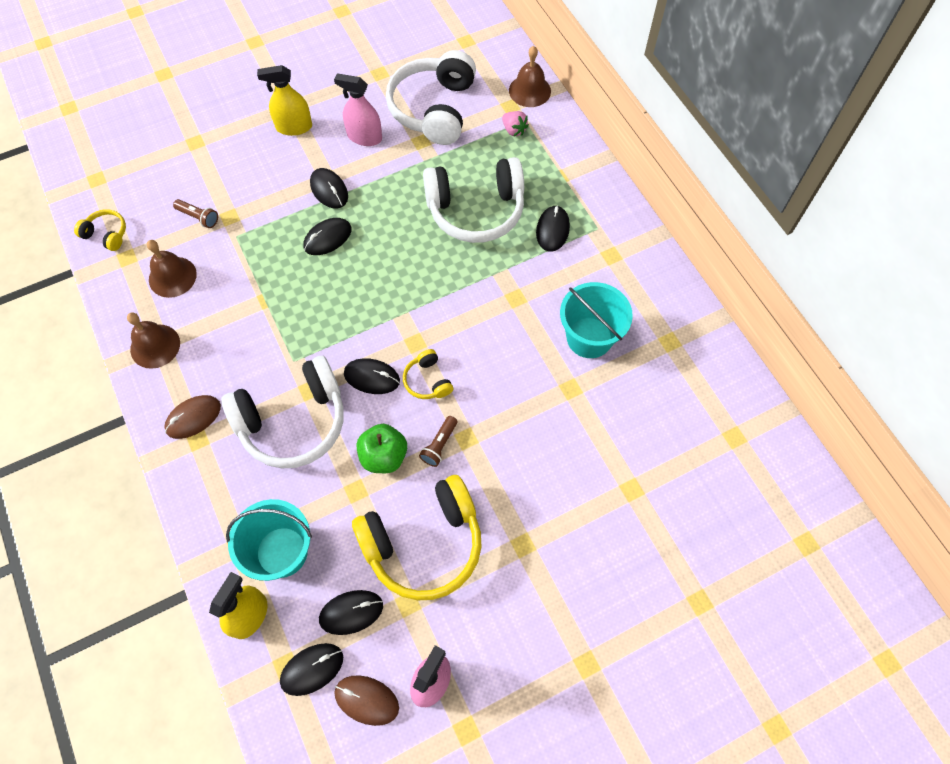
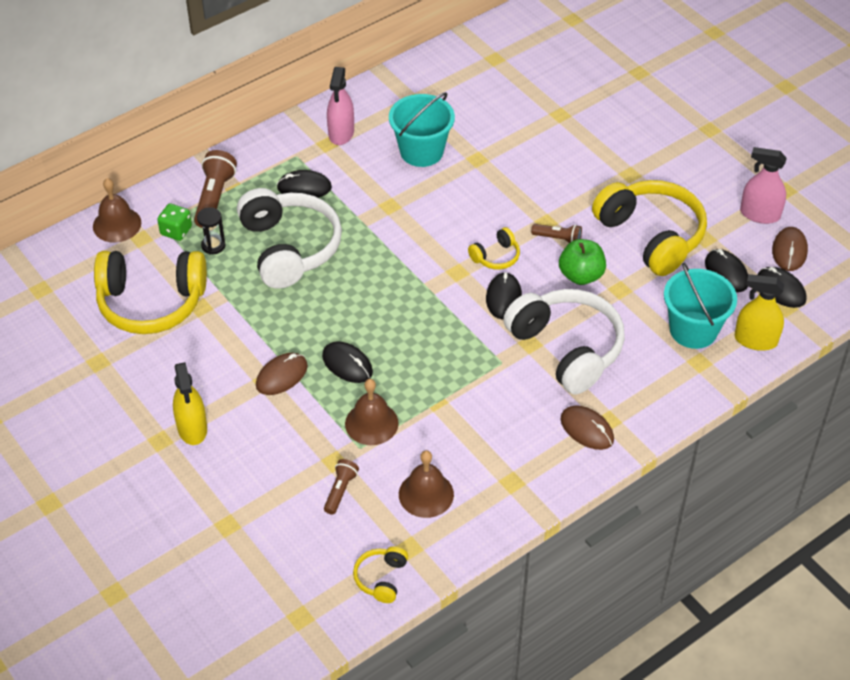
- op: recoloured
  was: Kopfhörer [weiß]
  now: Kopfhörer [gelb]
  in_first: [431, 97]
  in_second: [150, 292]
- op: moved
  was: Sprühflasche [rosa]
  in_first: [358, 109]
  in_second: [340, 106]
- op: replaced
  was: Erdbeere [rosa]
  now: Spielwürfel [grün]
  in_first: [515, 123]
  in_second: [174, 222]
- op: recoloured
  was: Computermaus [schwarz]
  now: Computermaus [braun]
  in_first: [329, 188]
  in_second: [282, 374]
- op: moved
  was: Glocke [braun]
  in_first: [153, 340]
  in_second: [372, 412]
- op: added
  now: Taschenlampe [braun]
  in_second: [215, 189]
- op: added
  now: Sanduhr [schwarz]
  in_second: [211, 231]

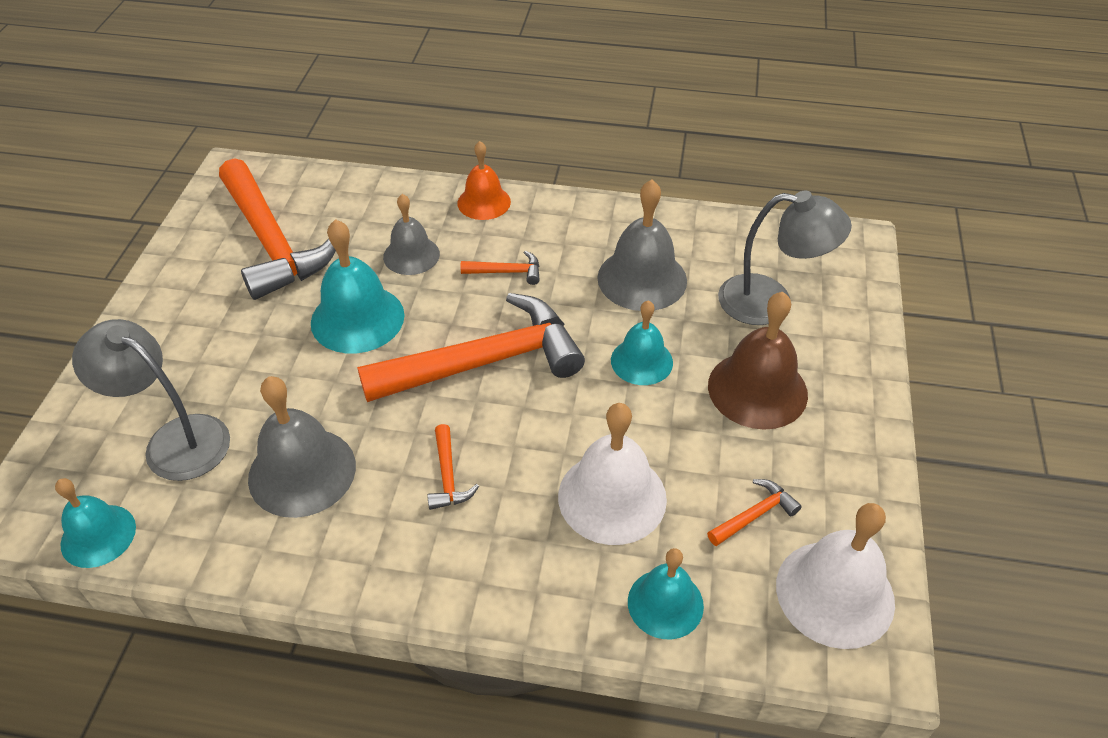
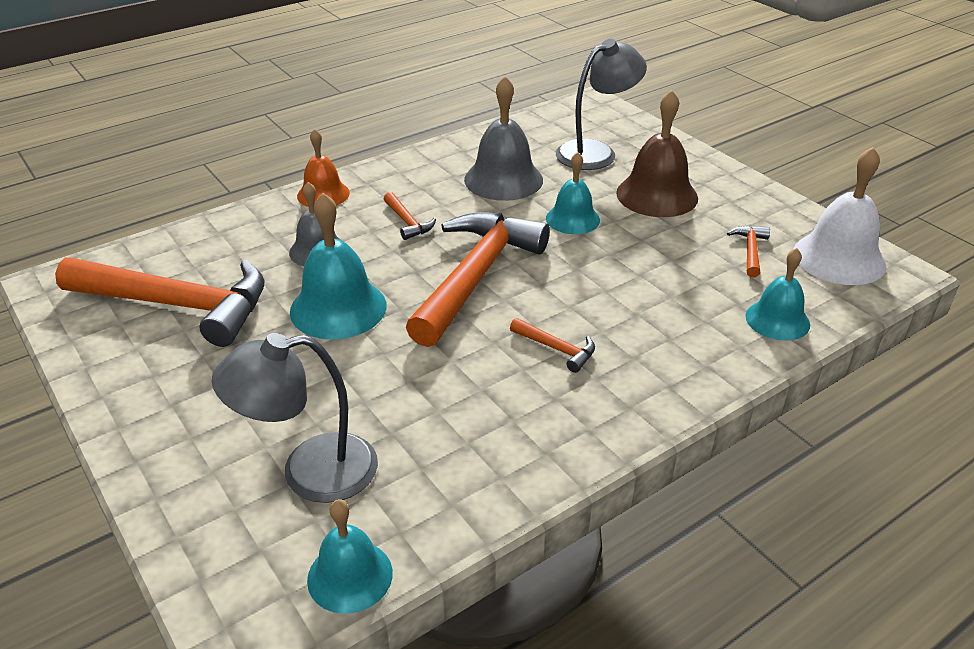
- op: turned
  was: Hammer [orange]
  in_first: [500, 267]
  in_second: [410, 216]
  clockwise: 105
- op: removed
  was: Glocke [grau]
  in_first: [302, 447]
- op: removed
  was: Glocke [weiß]
  in_first: [612, 474]

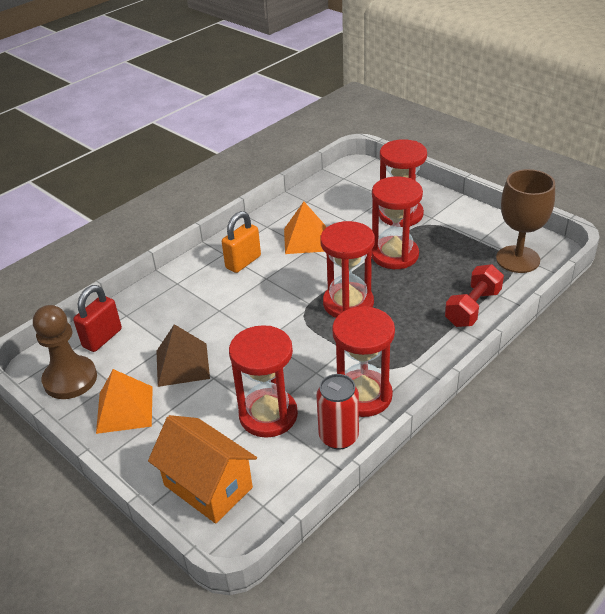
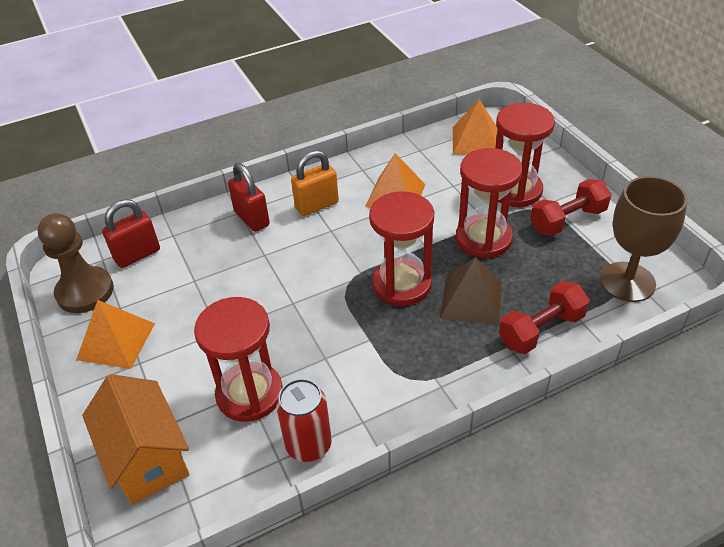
- op: removed
  was: Sanduhr [rot]
  in_first: [363, 361]
- op: moved
  was: Pyramide [braun]
  in_first: [183, 355]
  in_second: [471, 291]
- op: added
  now: Pyramide [orange]
  in_second: [475, 127]
- op: added
  now: Vorhängeschloss [rot]
  in_second: [249, 197]
- op: added
  now: Hantel [rot]
  in_second: [571, 207]

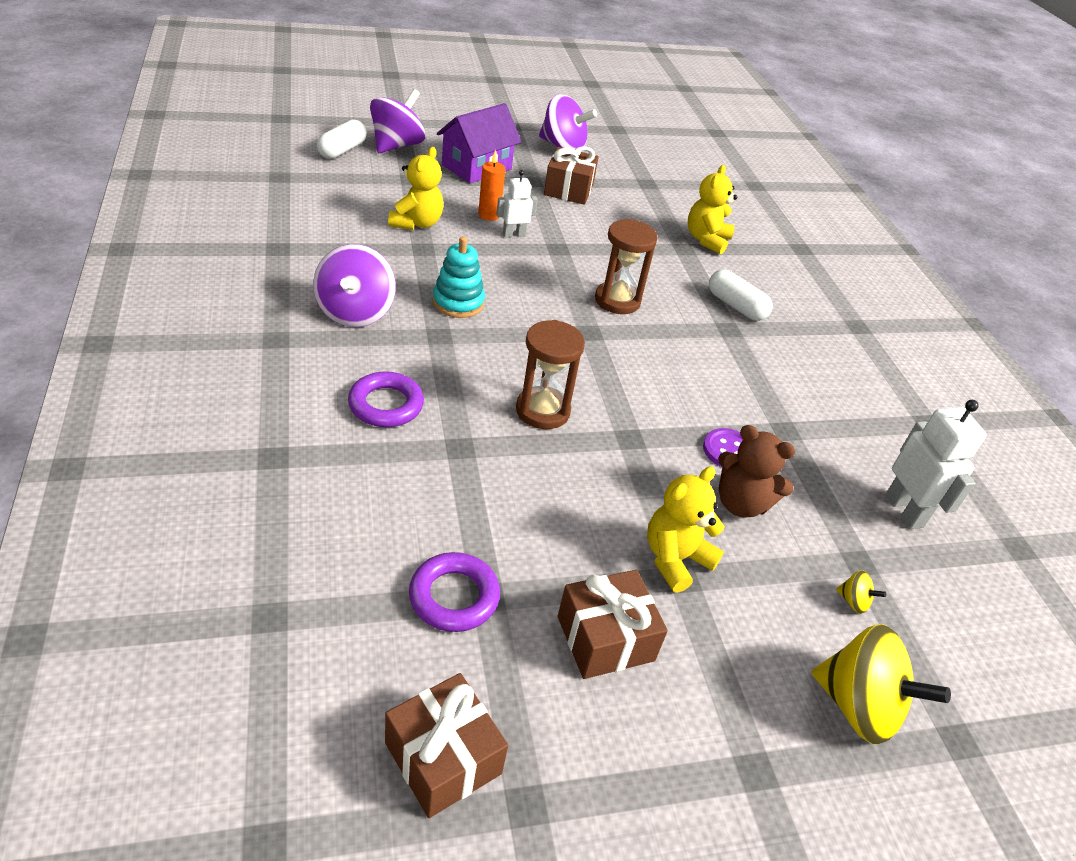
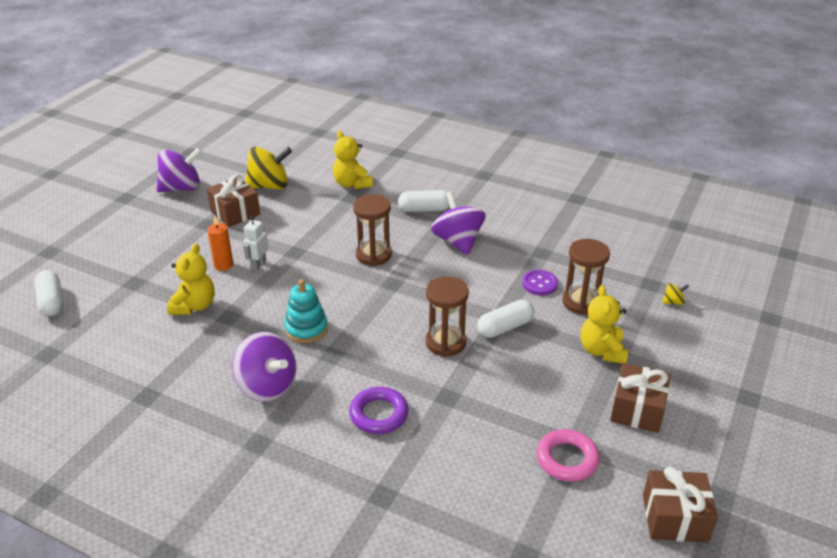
- op: moved
  was: Kreisel [lila]
  in_first: [398, 121]
  in_second: [458, 223]
- op: removed
  was: Haus [lila]
  in_first: [479, 143]
- op: turned
  was: Teddybär [gelb]
  in_first: [415, 188]
  in_second: [191, 279]
  clockwise: 45
- op: removed
  was: Roboter [weiß]
  in_first: [936, 464]
- op: replaced
  was: Teddybär [braun]
  now: Sanduhr [braun]
  in_first: [757, 471]
  in_second: [586, 277]
- op: recoloured
  was: Ring [lila]
  now: Ring [rosa]
  in_first: [454, 592]
  in_second: [568, 455]
- op: moved
  was: Kreisel [gelb]
  in_first: [881, 684]
  in_second: [268, 168]
- op: added
  now: Kapsel [weiß]
  in_second: [505, 318]

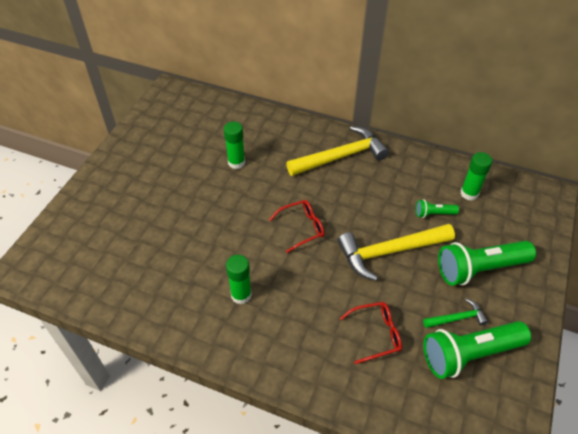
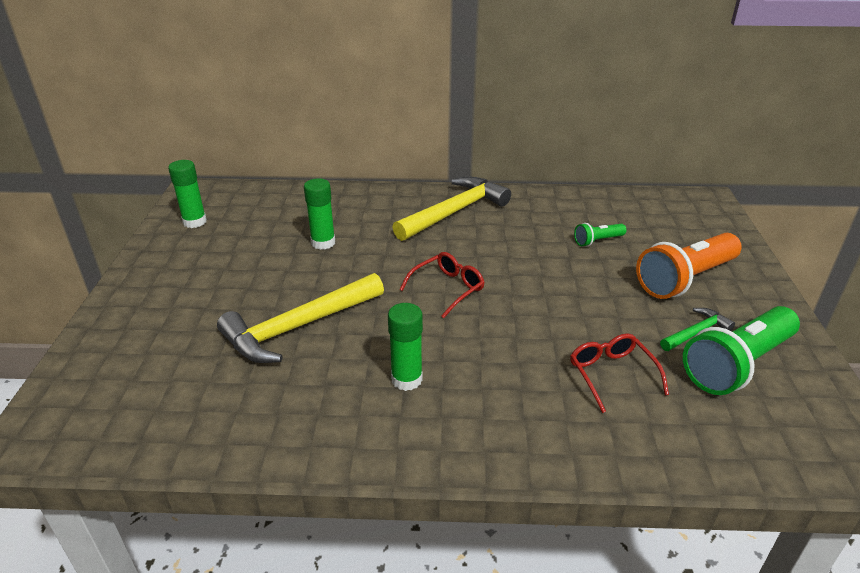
- op: moved
  was: Klebestift [grün]
  in_first: [476, 176]
  in_second: [187, 194]
- op: moved
  was: Hammer [gelb]
  in_first: [396, 252]
  in_second: [300, 318]
- op: recoloured
  was: Taschenlampe [grün]
  now: Taschenlampe [orange]
  in_first: [487, 263]
  in_second: [689, 266]
- op: turned
  was: Brille [rot]
  in_first: [371, 333]
  in_second: [619, 373]
  clockwise: -75

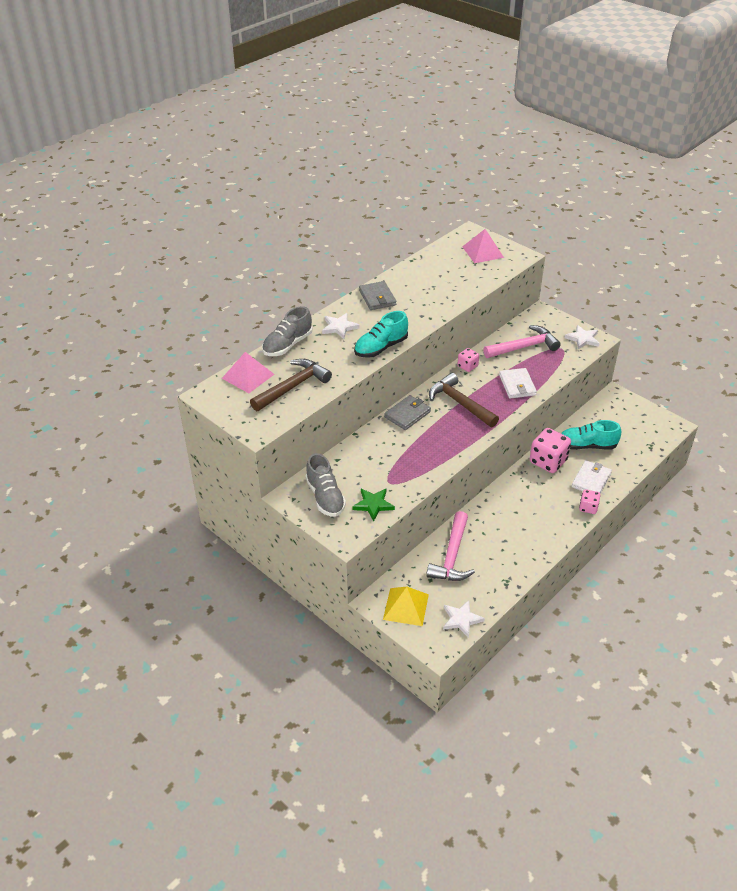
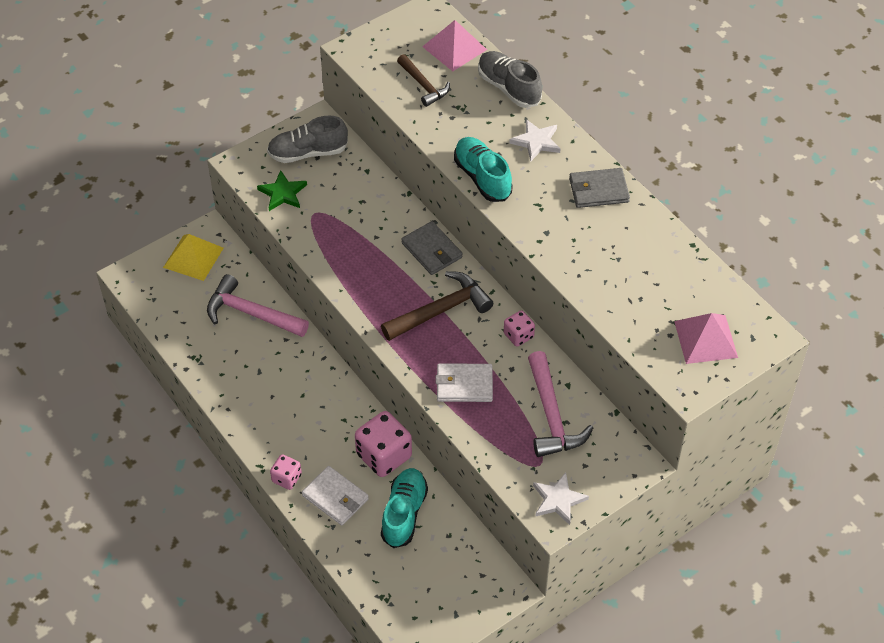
- op: resized
  was: Hammer [braun]
  in_first: [291, 385]
  in_second: [423, 80]
  ratio: 0.64
- op: removed
  was: Stern [weiß]
  in_first: [464, 619]

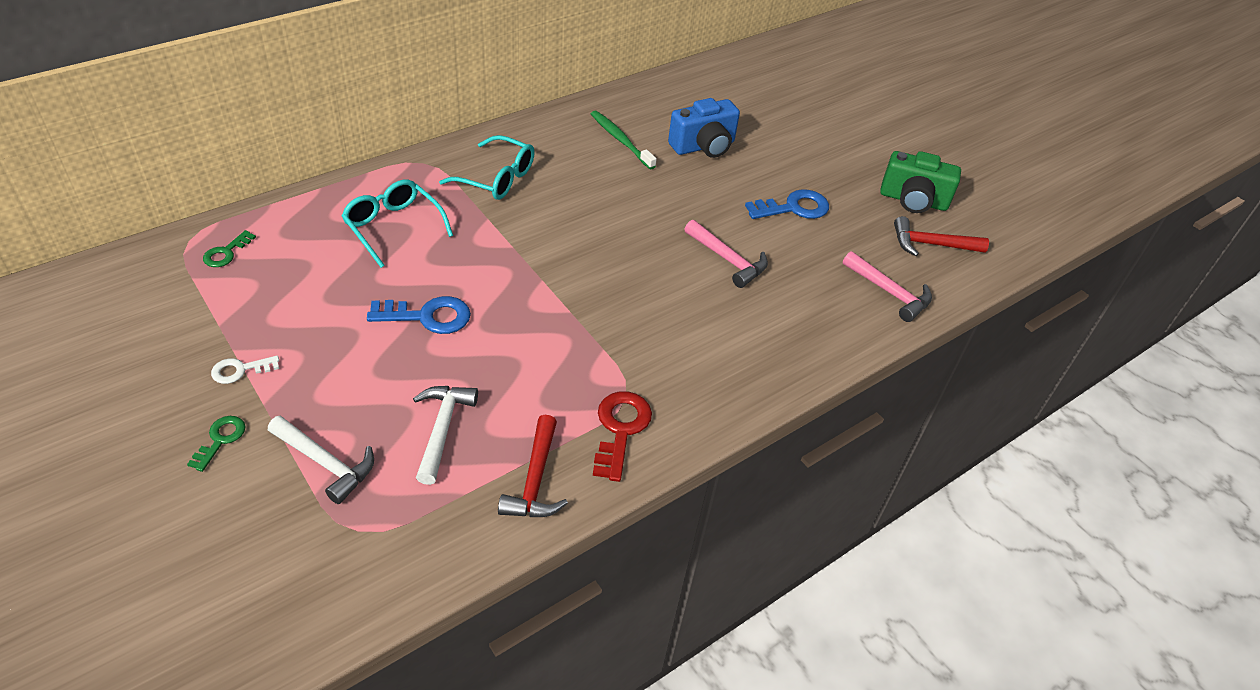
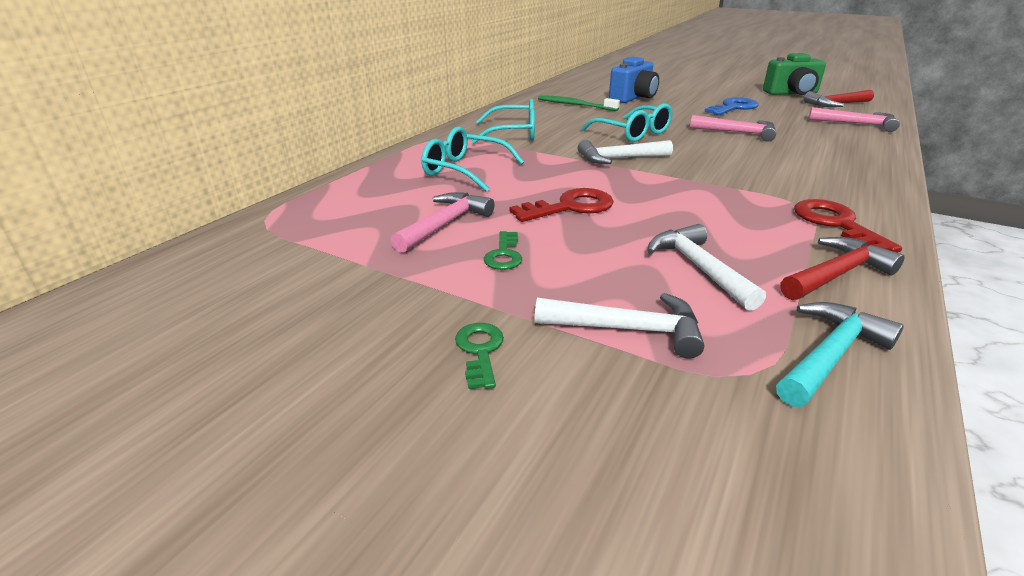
- op: moved
  was: Schlüssel [grün]
  in_first: [229, 248]
  in_second: [503, 250]
- op: recoloured
  was: Schlüssel [blau]
  now: Schlüssel [rot]
  in_first: [419, 315]
  in_second: [561, 205]
- op: removed
  was: Schlüssel [weiß]
  in_first: [245, 370]
- op: turned
  was: Hammer [rot]
  in_first: [533, 466]
  in_second: [842, 268]
  clockwise: -105
- op: added
  now: Brille [türkis]
  in_second: [626, 122]
- op: added
  now: Hammer [weiß]
  in_second: [625, 152]
- op: added
  now: Hammer [rosa]
  in_second: [443, 222]
- op: added
  now: Hammer [türkis]
  in_second: [840, 354]

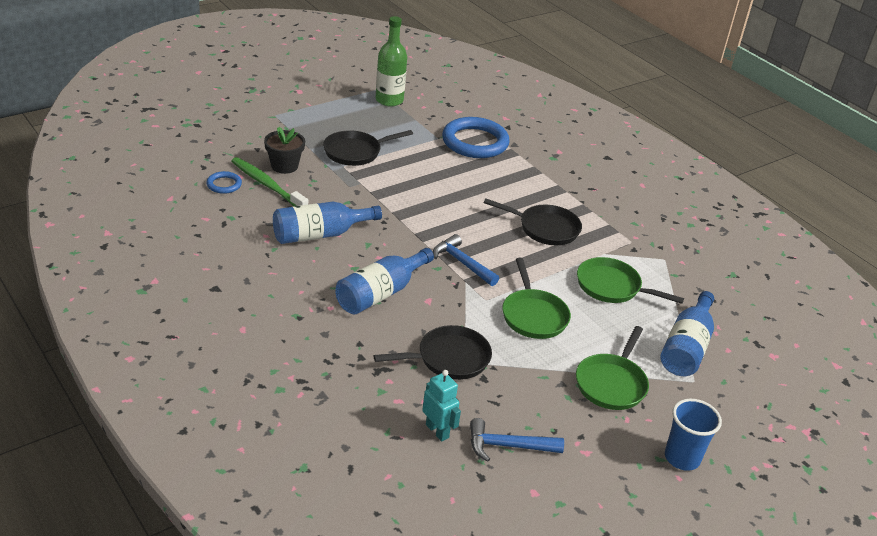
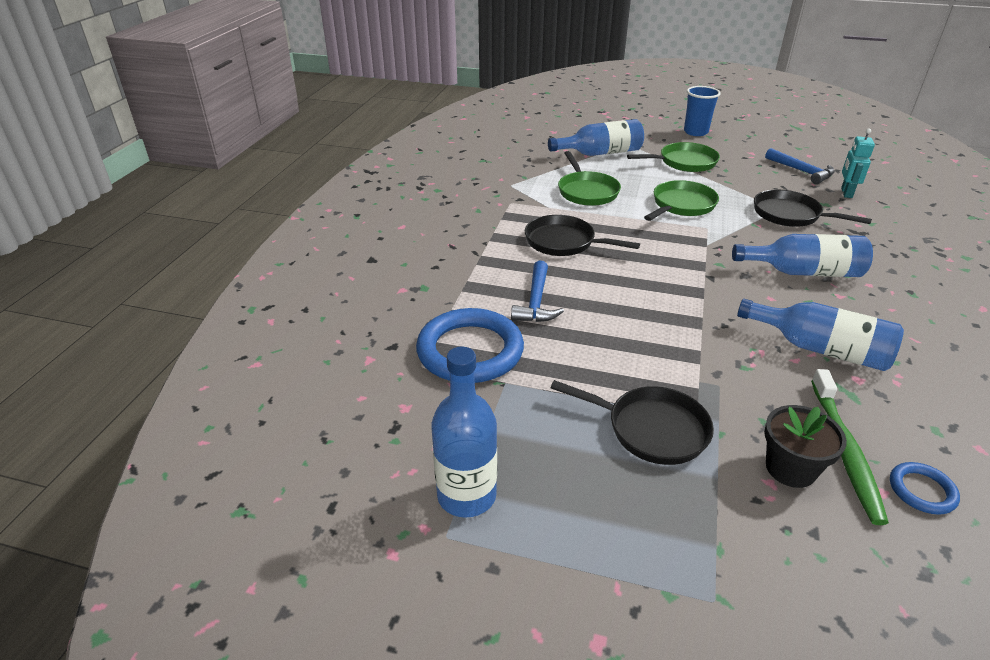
- op: recoloured
  was: Flasche [grün]
  now: Flasche [blau]
  in_first: [391, 61]
  in_second: [464, 432]
- op: turned
  was: Pfanne [schwarz]
  in_first: [533, 221]
  in_second: [582, 235]
  clockwise: -45
- op: moved
  was: Hammer [blau]
  in_first: [466, 260]
  in_second: [537, 291]

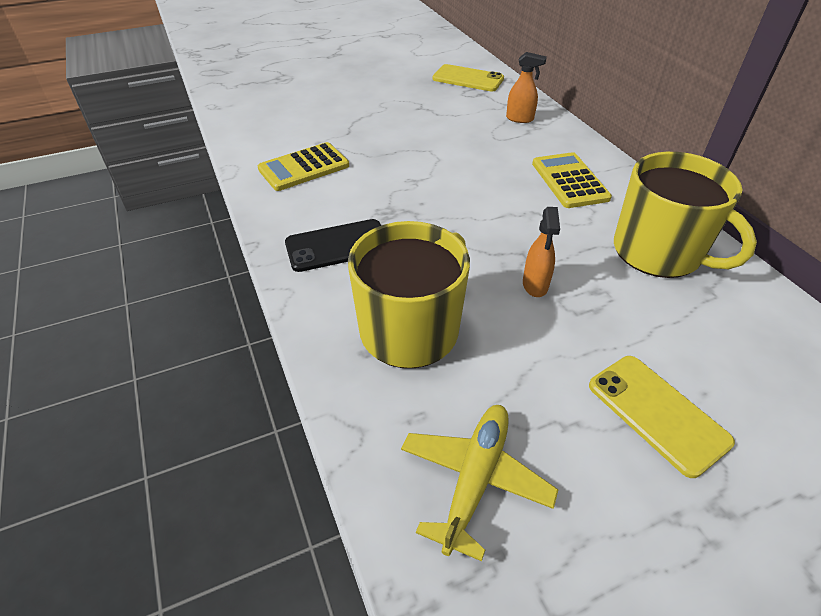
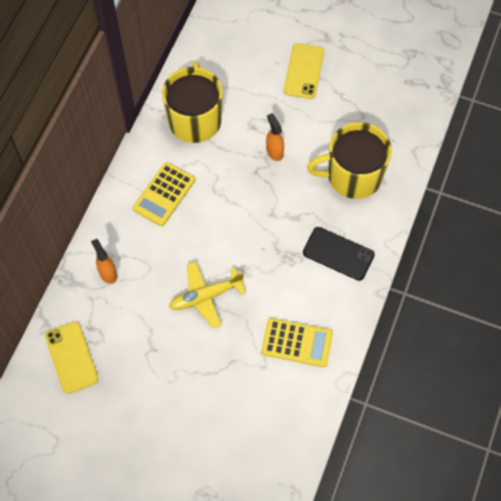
- op: turned
  was: Sprühflasche [orange]
  in_first: [541, 252]
  in_second: [275, 137]
  clockwise: -75
- op: moved
  was: Flugzeug [gelb]
  in_first: [479, 483]
  in_second: [207, 294]

